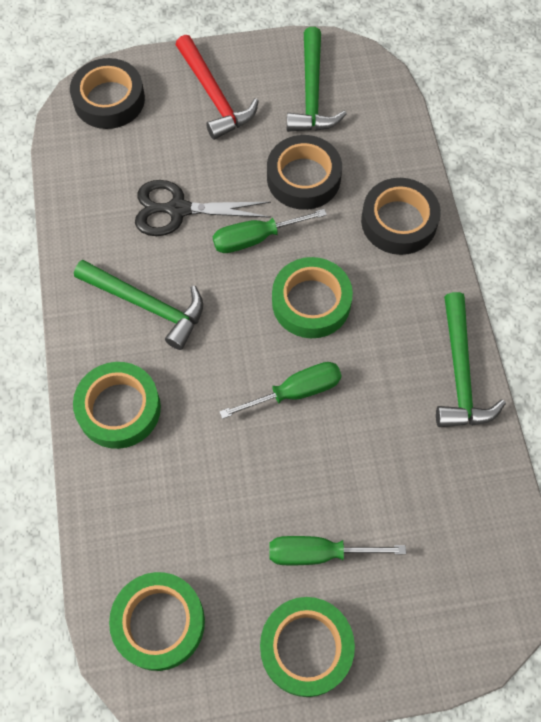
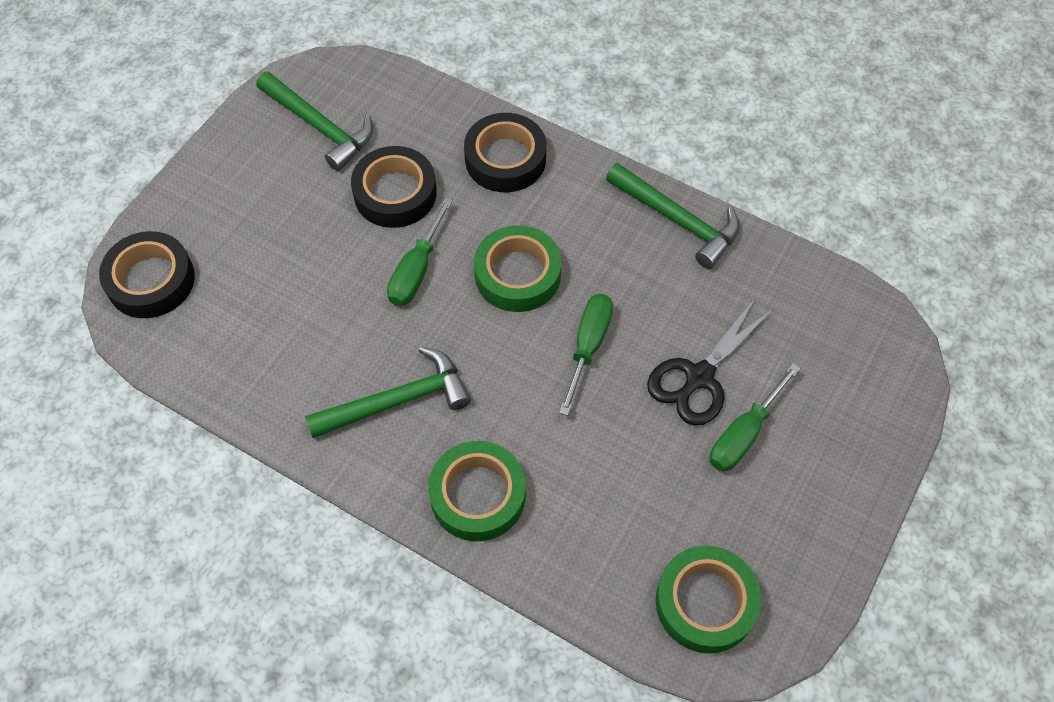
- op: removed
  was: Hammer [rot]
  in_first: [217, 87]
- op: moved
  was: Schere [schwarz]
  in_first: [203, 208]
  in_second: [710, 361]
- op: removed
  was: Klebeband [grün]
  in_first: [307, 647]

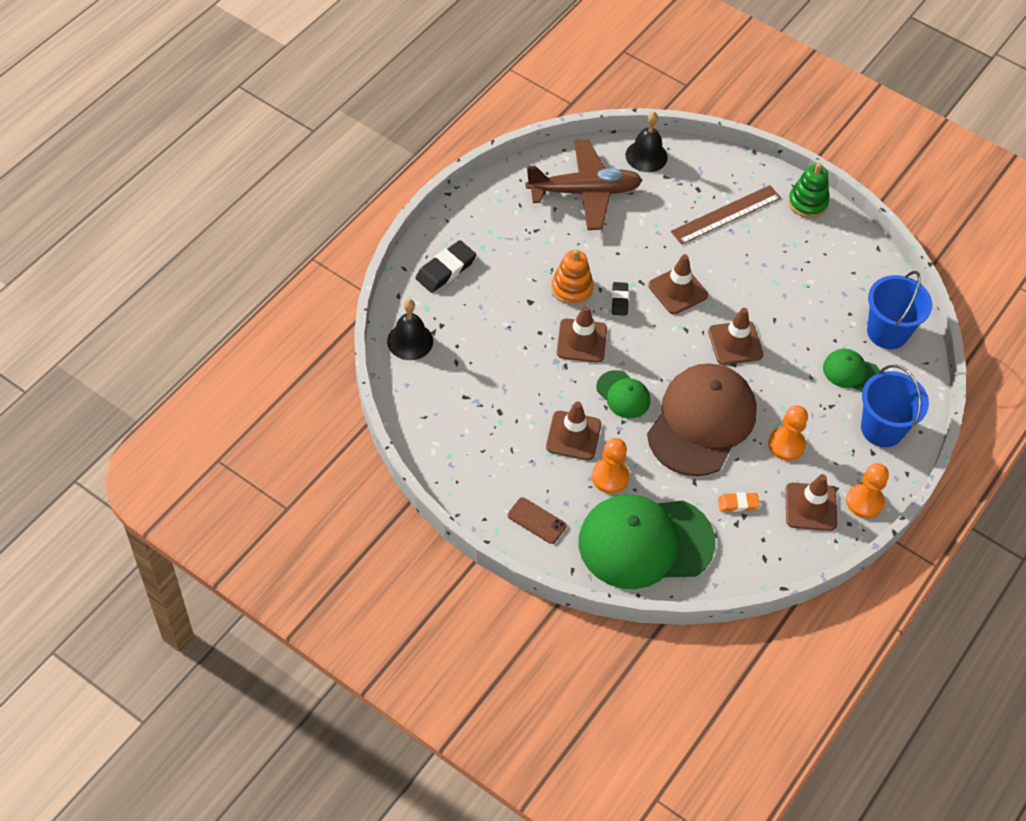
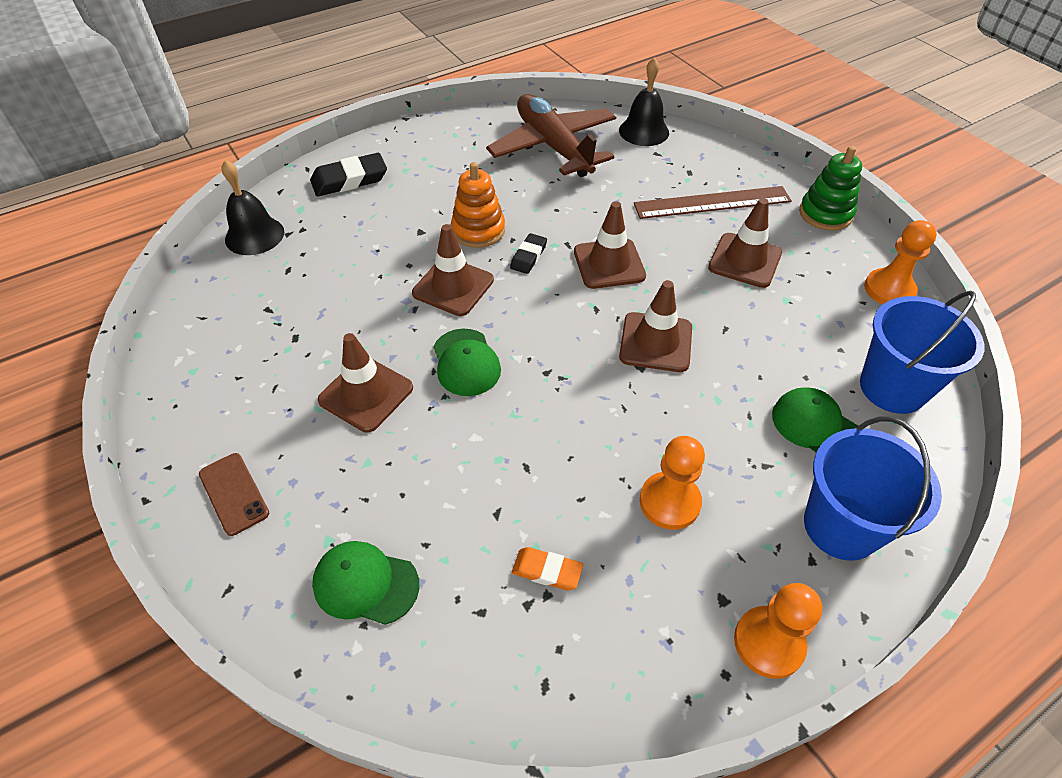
- op: turned
  was: Flugzeug [braun]
  in_first: [584, 184]
  in_second: [551, 135]
  clockwise: -135
- op: removed
  was: Kappe [braun]
  in_first: [702, 419]
- op: moved
  was: Bauer [orange]
  in_first: [611, 466]
  in_second: [900, 262]
- op: moved
  was: Leitkegel [braun]
  in_first: [811, 502]
  in_second: [745, 243]
- op: resized
  was: Kappe [grün]
  in_first: [647, 541]
  in_second: [365, 583]
  ratio: 0.46

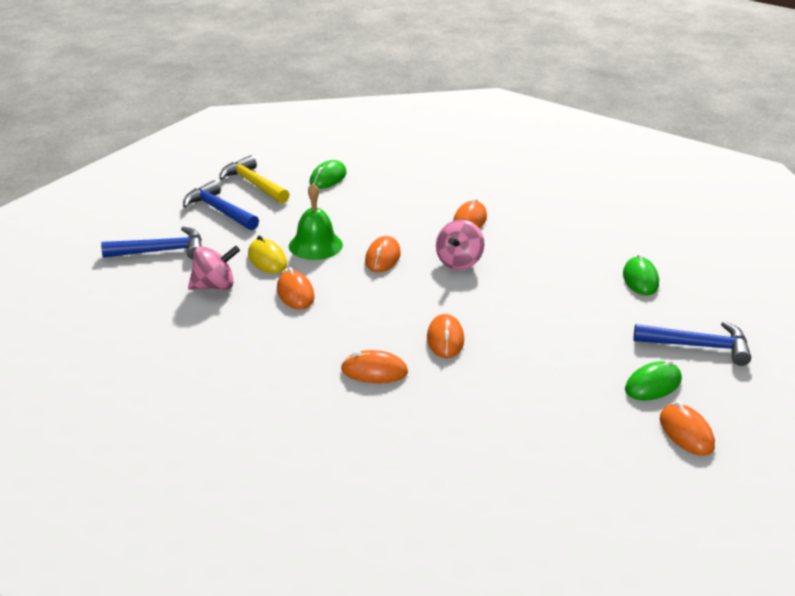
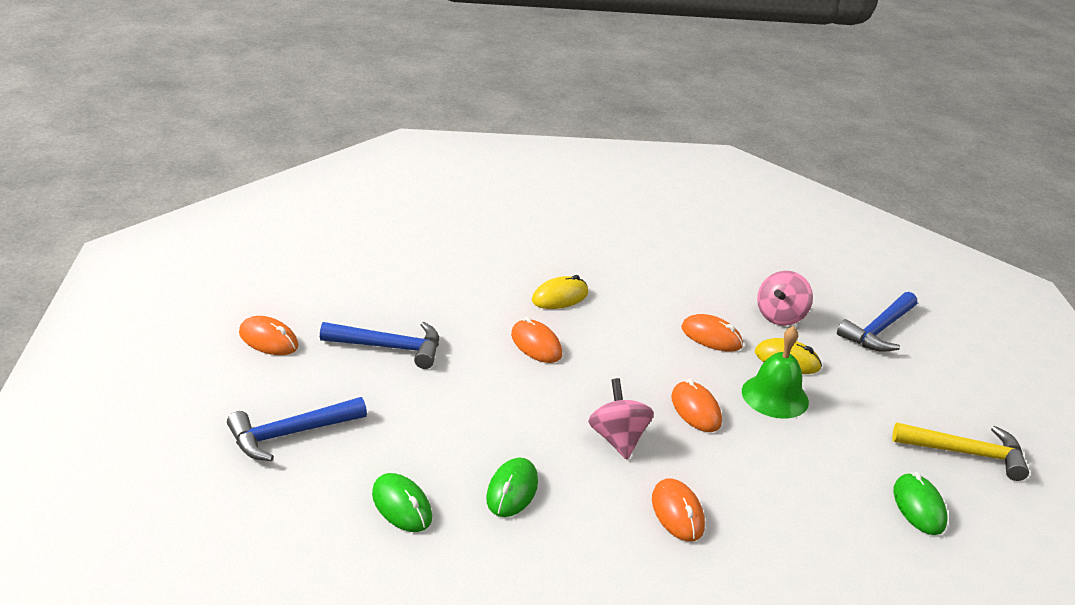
- op: moved
  was: Hammer [blau]
  in_first: [221, 205]
  in_second: [379, 345]
- op: recoloured
  was: Computermaus [orange]
  now: Computermaus [gelb]
  in_first: [374, 366]
  in_second: [560, 292]
- op: moved
  was: Computermaus [grün]
  in_first: [653, 380]
  in_second: [512, 487]

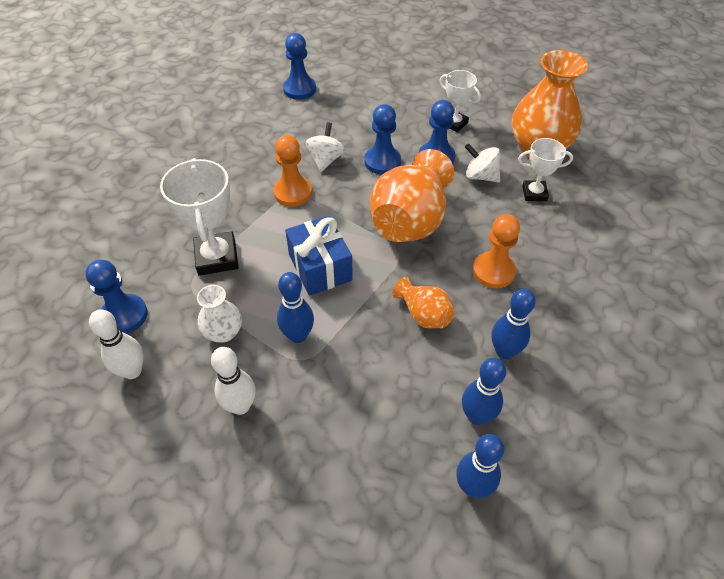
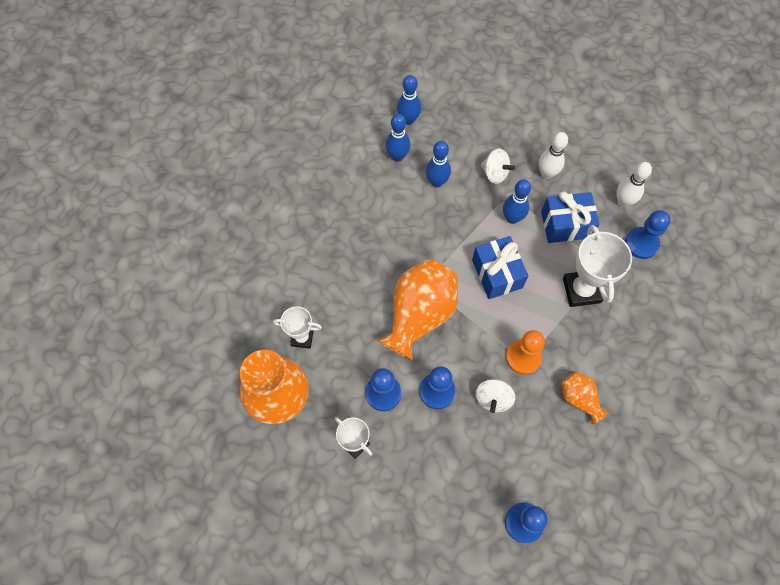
- op: moved
  was: Kreisel [weiß]
  in_first: [482, 162]
  in_second: [498, 166]
- op: removed
  was: Bauer [orange]
  in_first: [496, 251]
- op: moved
  was: Vase [orange]
  in_first: [424, 302]
  in_second: [585, 397]
- op: replaced
  was: Vase [weiß]
  now: Geschenk [blau]
  in_first: [219, 314]
  in_second: [570, 217]
- op: moved
  was: Bowlingkegel [blau]
  in_first: [513, 324]
  in_second: [438, 164]

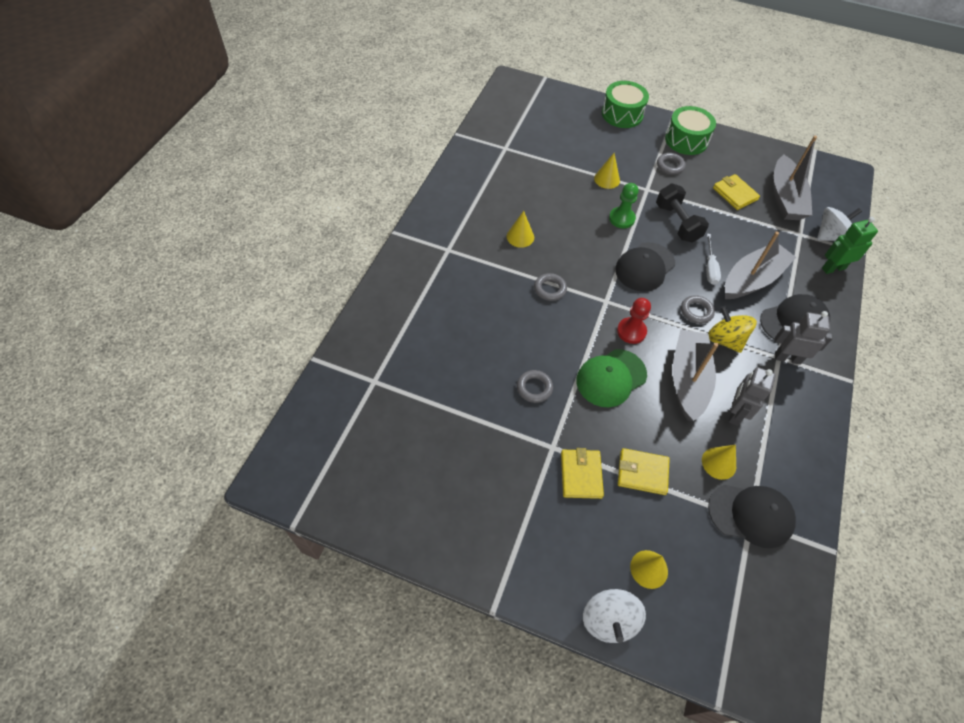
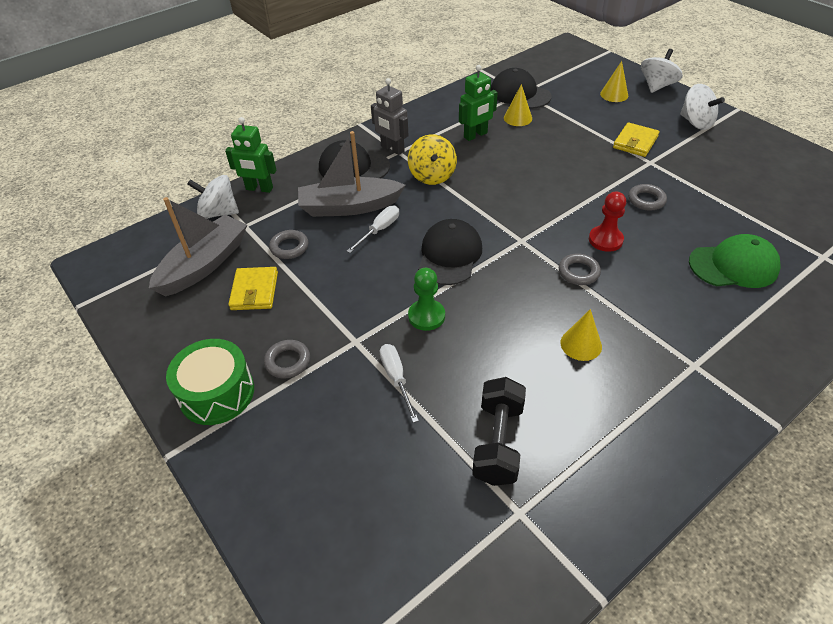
- op: removed
  was: Trommel [grün]
  in_first: [625, 104]
- op: replaced
  was: Kegel [gelb]
  now: Schraubenzieher [weiß]
  in_first: [607, 171]
  in_second: [399, 383]
- op: moved
  was: Hantel [schwarz]
  in_first: [682, 213]
  in_second: [499, 431]
- op: turned
  was: Kappe [schwarz]
  in_first: [645, 267]
  in_second: [450, 252]
  clockwise: -60
- op: moved
  was: Ring [grau]
  in_first: [698, 309]
  in_second: [289, 244]
- op: moved
  was: Bauer [rot]
  in_first: [634, 321]
  in_second: [607, 222]
- op: removed
  was: Boot [grau]
  in_first: [695, 375]
- op: moved
  was: Kappe [grün]
  in_first: [611, 378]
  in_second: [735, 261]
- op: recoloured
  was: Roboter [grau]
  now: Roboter [grün]
  in_first: [752, 396]
  in_second: [478, 103]
- op: removed
  was: Geldbörse [gelb]
  in_first: [644, 471]
- op: added
  now: Kreisel [weiß]
  in_second: [702, 107]

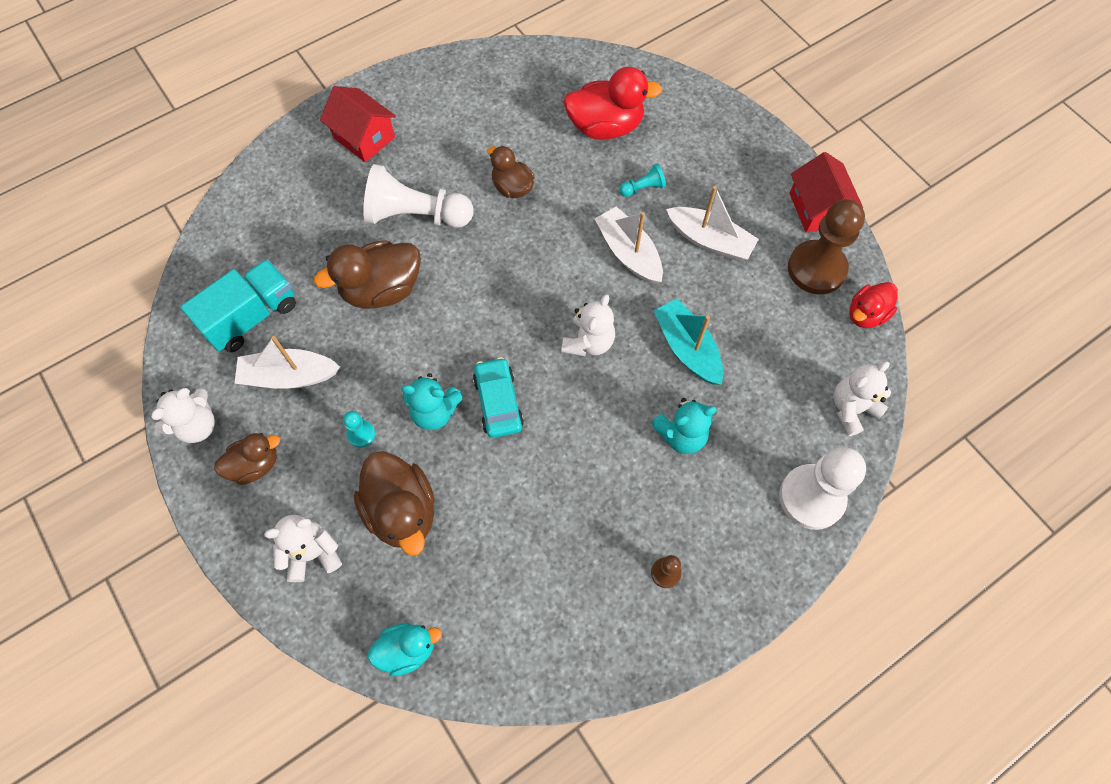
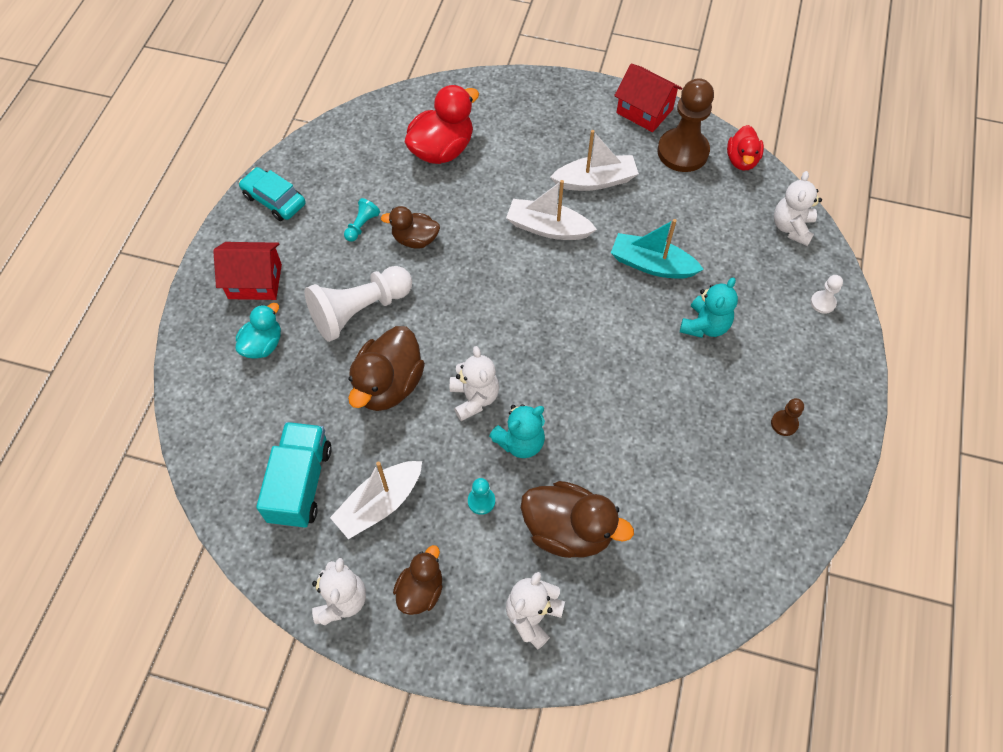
- op: moved
  was: Bauer [türkis]
  in_first: [642, 180]
  in_second: [362, 220]
- op: moved
  was: Teddybär [weiß]
  in_first: [588, 325]
  in_second: [474, 383]
- op: moved
  was: Auto [türkis]
  in_first: [498, 397]
  in_second: [272, 194]
- op: resized
  was: Bauer [weiß]
  in_first: [822, 488]
  in_second: [826, 294]
  ratio: 0.44
- op: moved
  was: Ente [türkis]
  in_first: [405, 649]
  in_second: [258, 331]

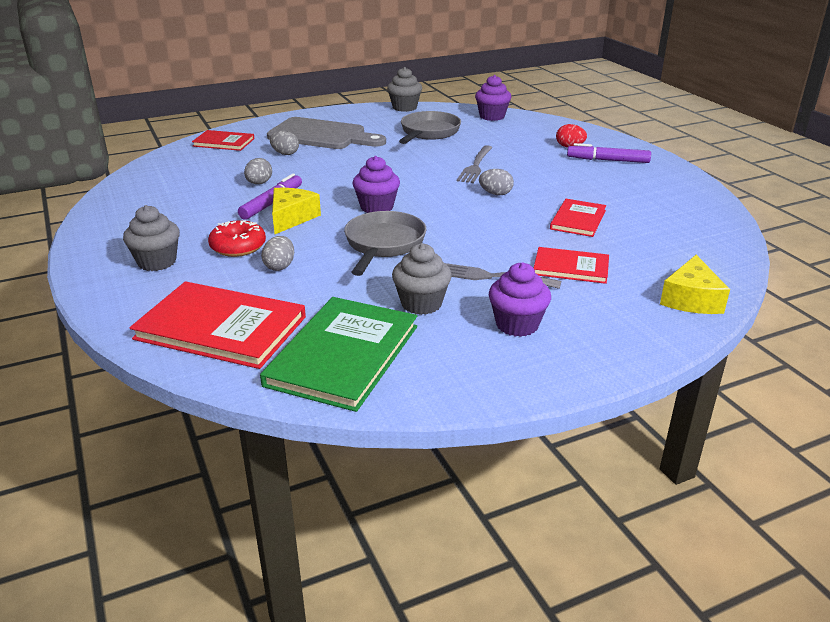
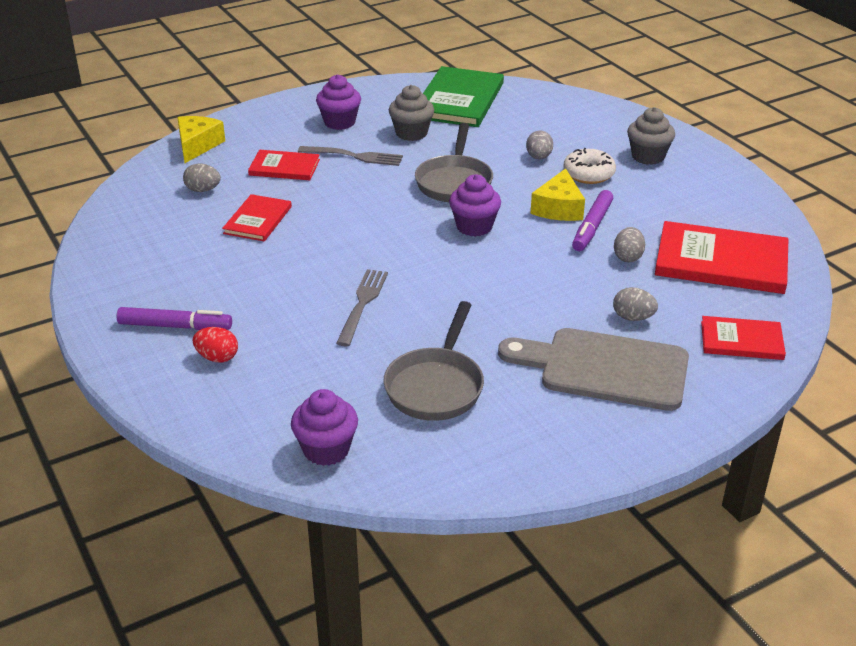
- op: removed
  was: Muffin [grau]
  in_first: [404, 89]
- op: moved
  was: Ei [grau]
  in_first: [496, 182]
  in_second: [202, 178]
- op: recoloured
  was: Donut [rot]
  now: Donut [weiß]
  in_first: [237, 238]
  in_second: [589, 166]
- op: moved
  was: Buch [rot]
  in_first: [217, 325]
  in_second: [721, 257]

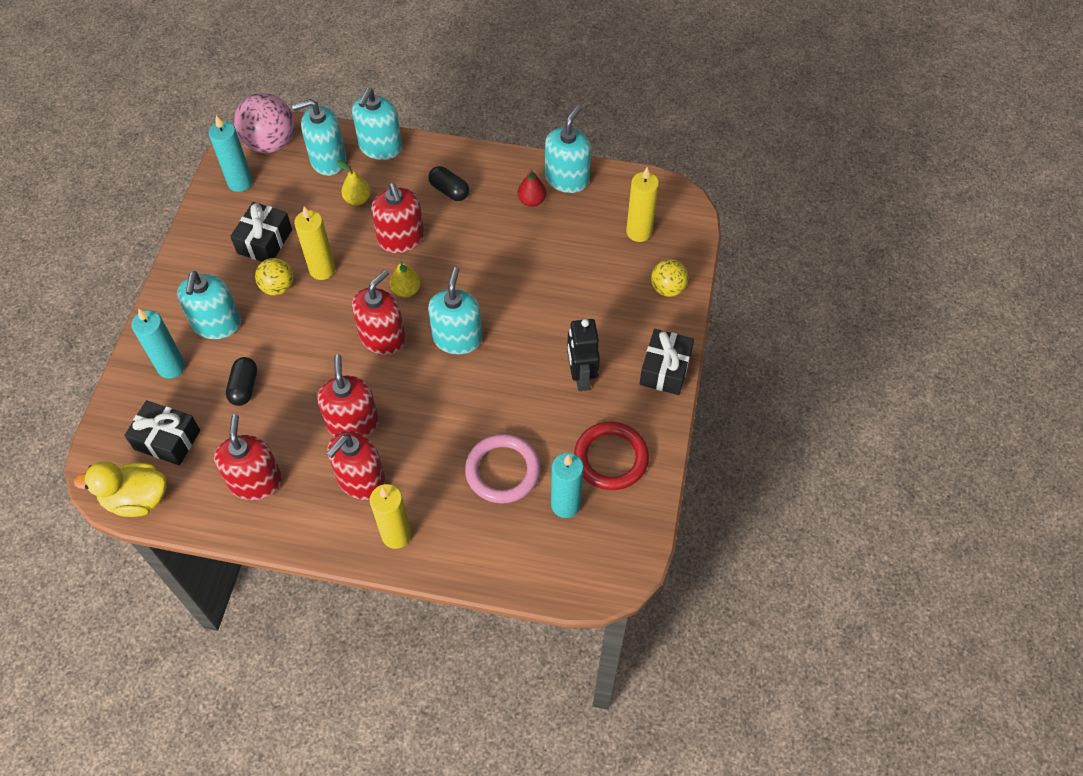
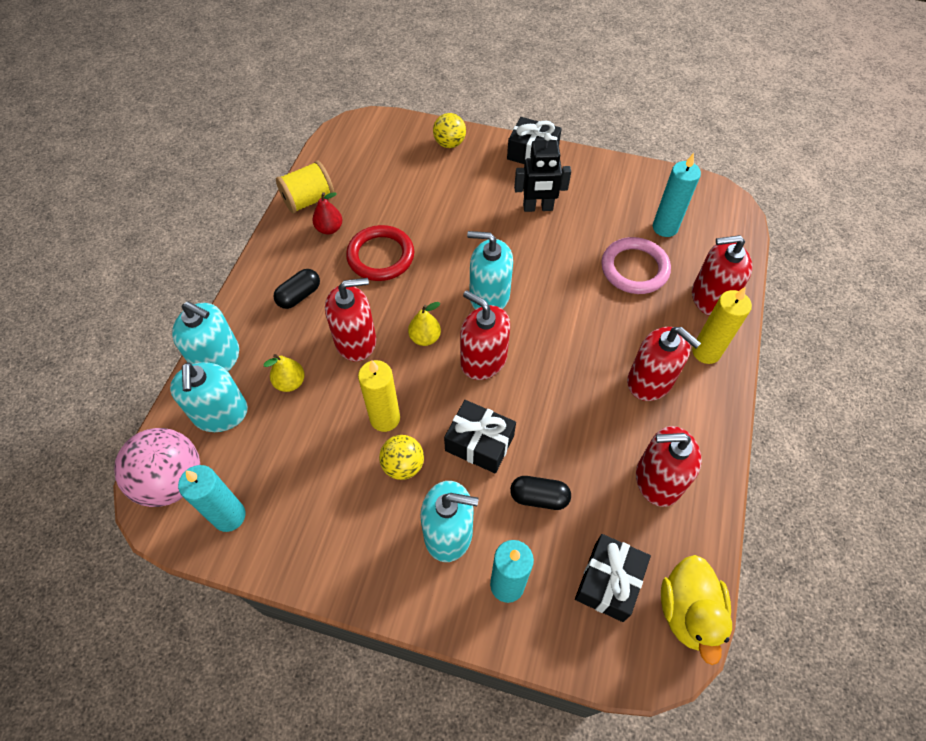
- op: replaced
  was: Seifenspender [türkis]
  now: Garnrolle [gelb]
  in_first: [568, 149]
  in_second: [305, 187]
- op: removed
  was: Kerze [gelb]
  in_first: [642, 204]
- op: moved
  was: Geschenk [schwarz]
  in_first: [261, 232]
  in_second: [480, 436]
- op: moved
  was: Seifenspender [rot]
  in_first: [348, 395]
  in_second: [722, 275]
- op: moved
  was: Ring [rot]
  in_first: [611, 456]
  in_second: [380, 253]

